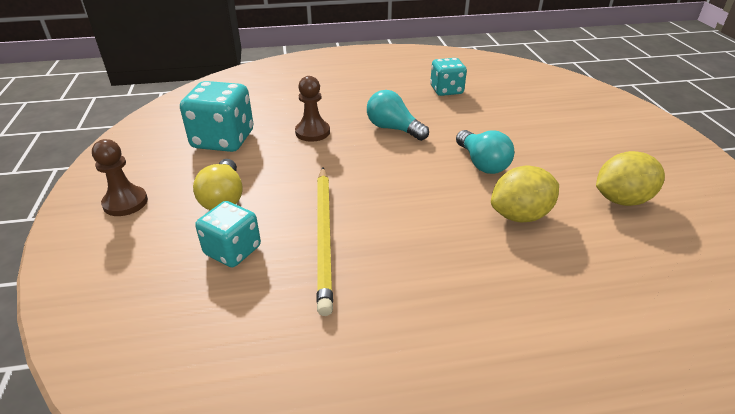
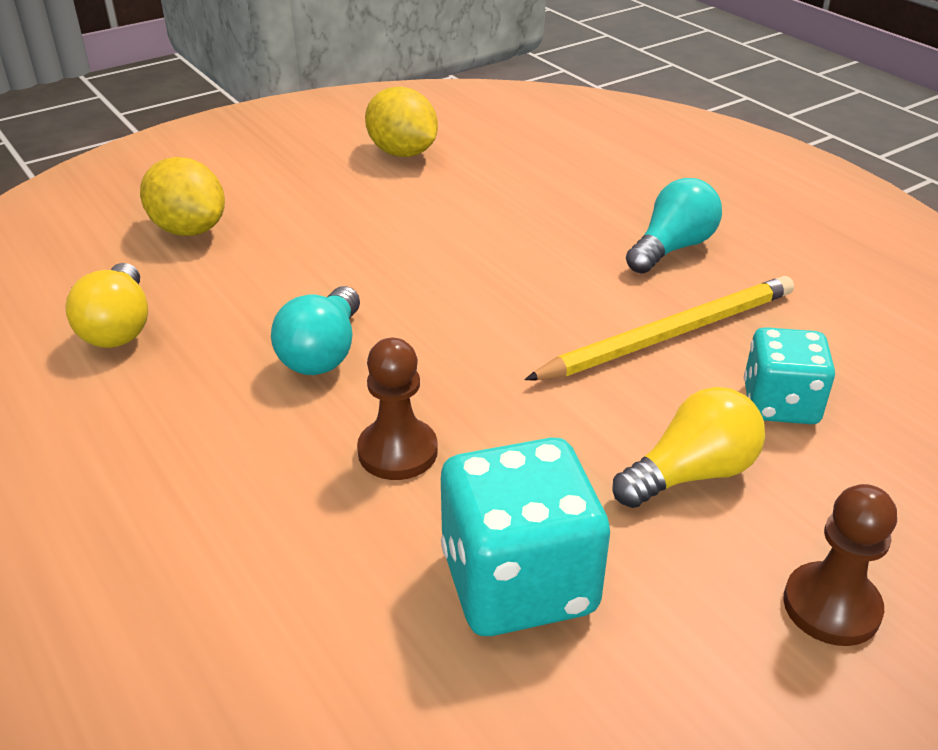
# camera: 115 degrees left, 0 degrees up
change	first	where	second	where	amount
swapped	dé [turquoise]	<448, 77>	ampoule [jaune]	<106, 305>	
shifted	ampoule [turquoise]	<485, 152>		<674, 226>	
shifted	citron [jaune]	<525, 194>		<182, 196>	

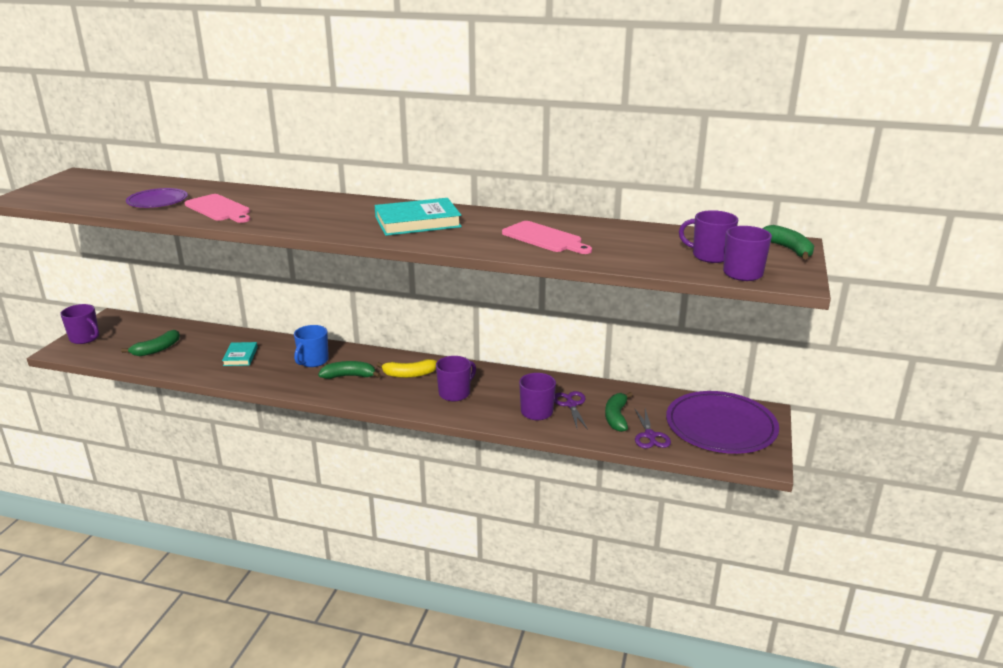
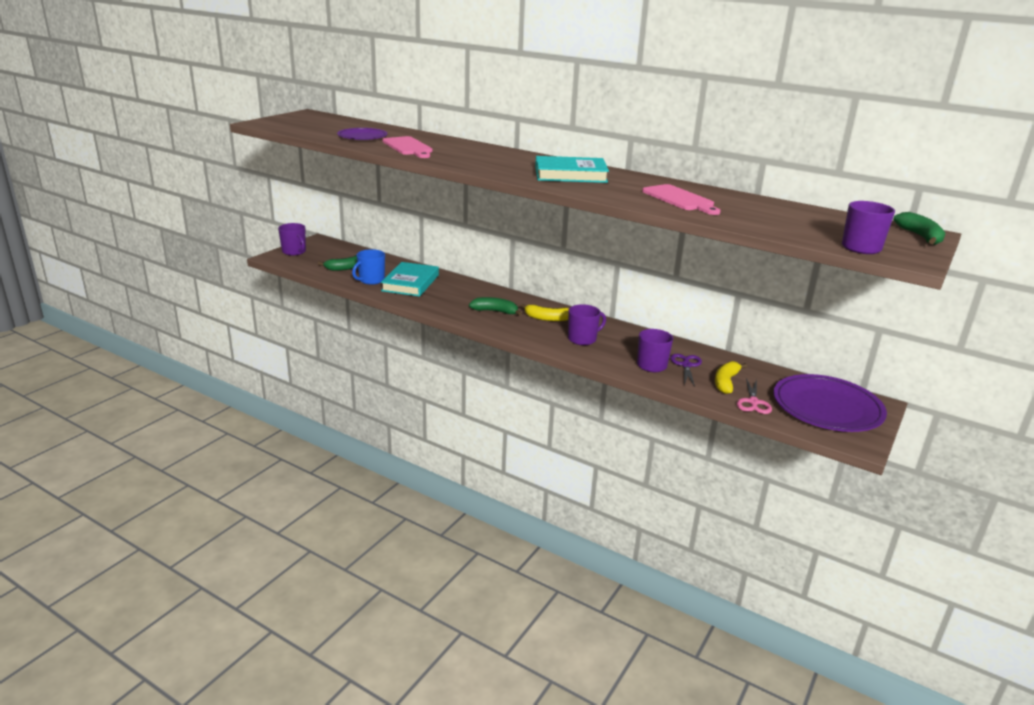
# camera: 15 degrees right, 0 degrees up
change	first	where	second	where	amount
scaled	livre [turquoise]	<240, 354>		<410, 279>	x1.77
shifted	tasse [bleu]	<311, 346>		<368, 267>	
repainted	banane [vert]	<619, 412>	banane [jaune]	<731, 377>	
repainted	ciseaux [violet]	<652, 428>	ciseaux [rose]	<754, 396>	
gone	tasse [violet]	<708, 236>			

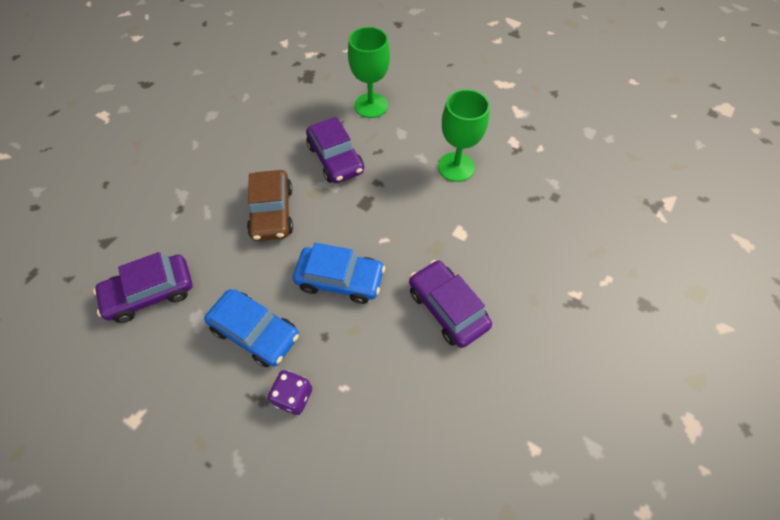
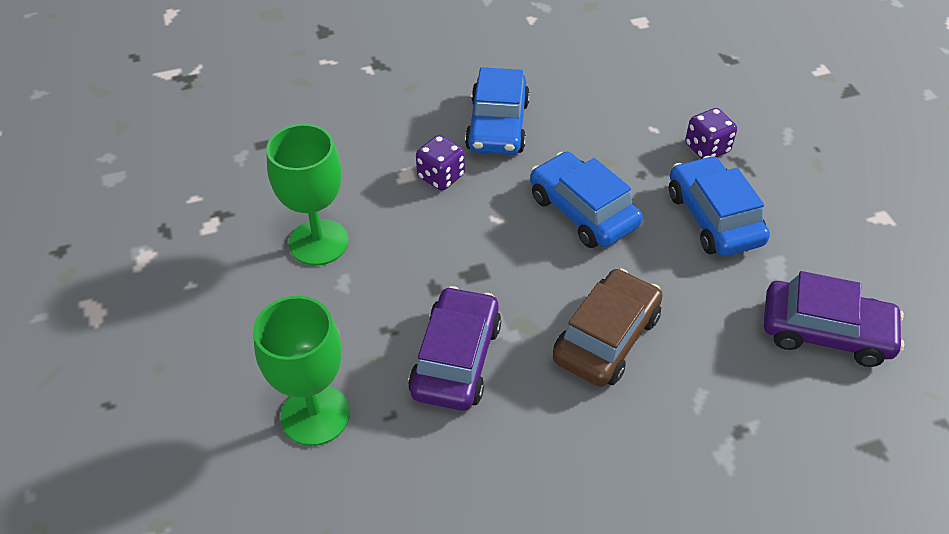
# camera: 140 degrees left, 10 degrees down
change	first	where	second	where	amount
repainted	voiture [violet]	<450, 304>	voiture [bleu]	<497, 111>	
new			dé [violet]	<440, 163>	

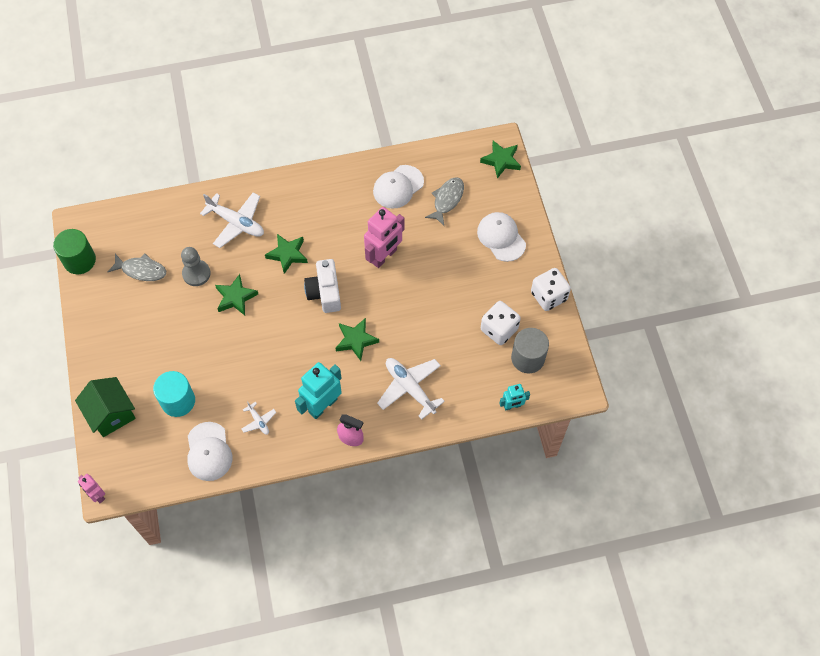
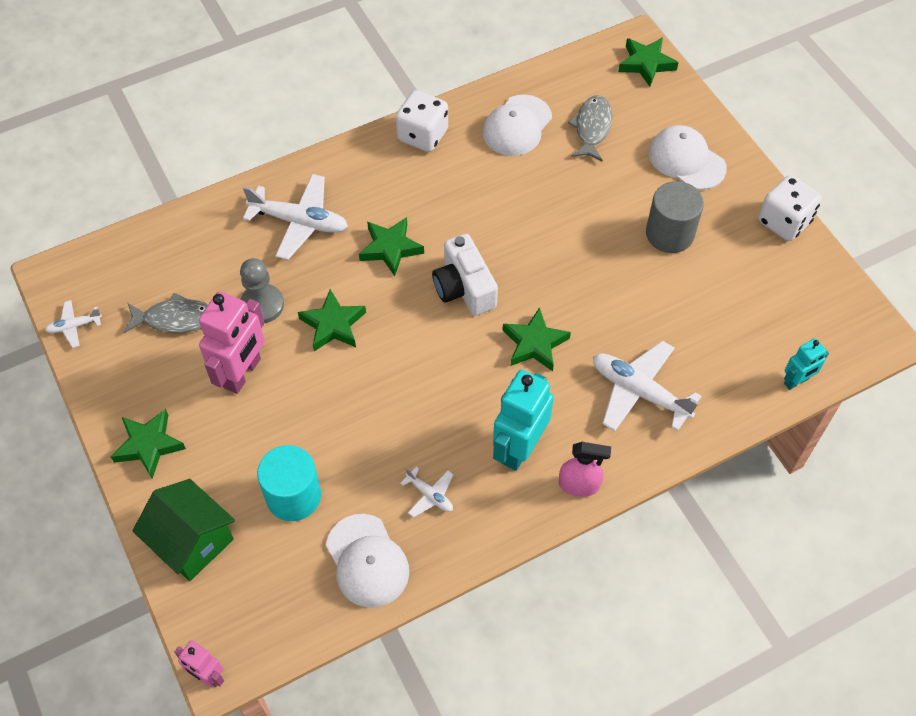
# camera: 15 degrees left, 5 degrees down
change	first	where	second	where	amount
swapped	cylindre [vert]	<74, 251>	avion [blanc]	<73, 324>	
shifted	robot [rose]	<384, 237>		<232, 342>	
shifted	dé [blanc]	<501, 323>		<422, 121>	
shifted	cylindre [gris]	<530, 350>		<675, 217>	
new			étoile [vert]	<148, 444>	

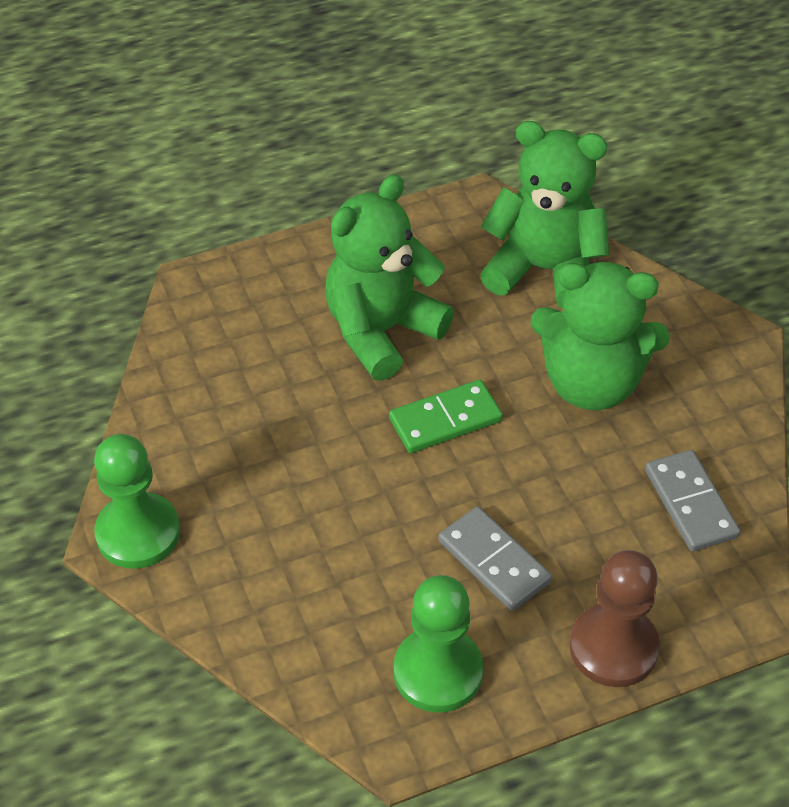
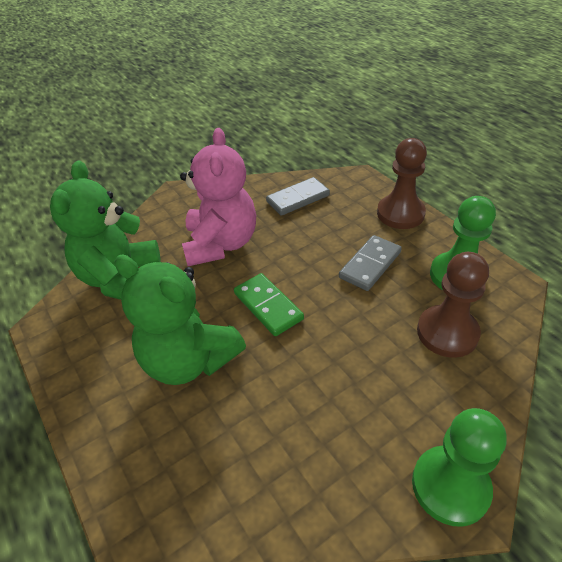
# camera: 100 degrees left, 5 degrees down
change	first	where	second	where	amount
repainted	ours en peluche [vert]	<600, 336>	ours en peluche [rose]	<218, 197>	
new			pion [marron]	<453, 305>	

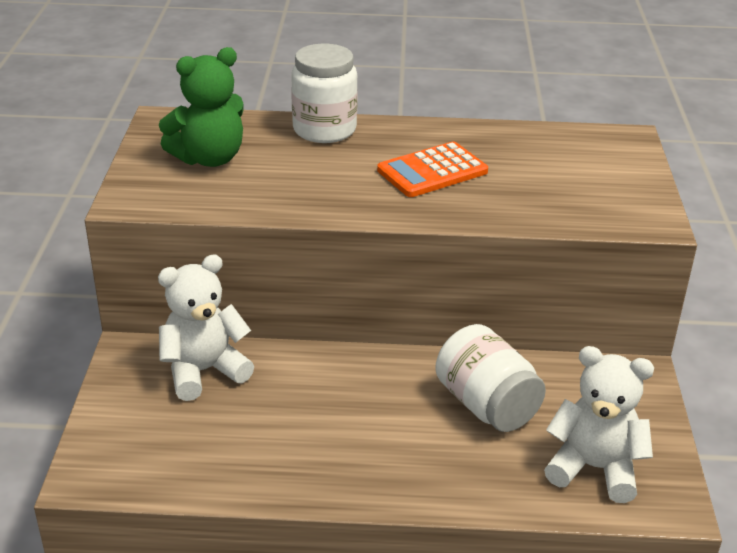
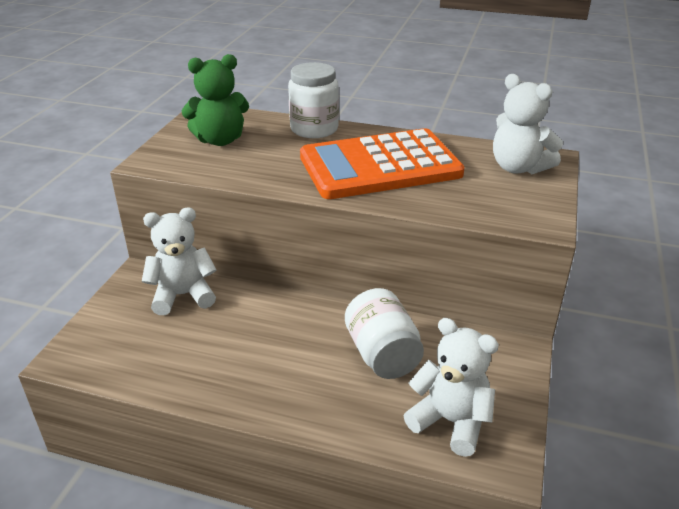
# camera: 15 degrees right, 0 degrees up
change	first	where	second	where	amount
scaled	calculatrice [orange]	<432, 169>		<382, 163>	x1.90
new			ours en peluche [blanc]	<528, 124>	

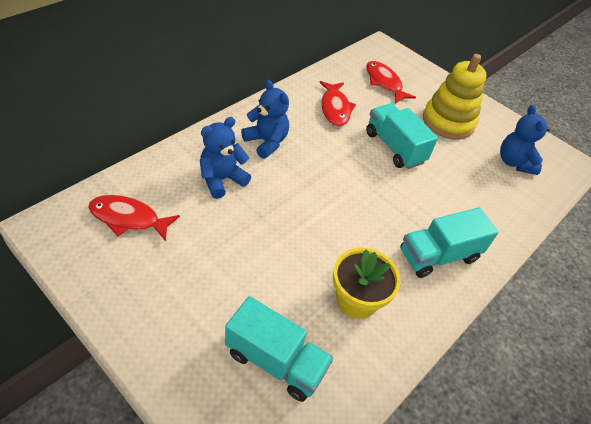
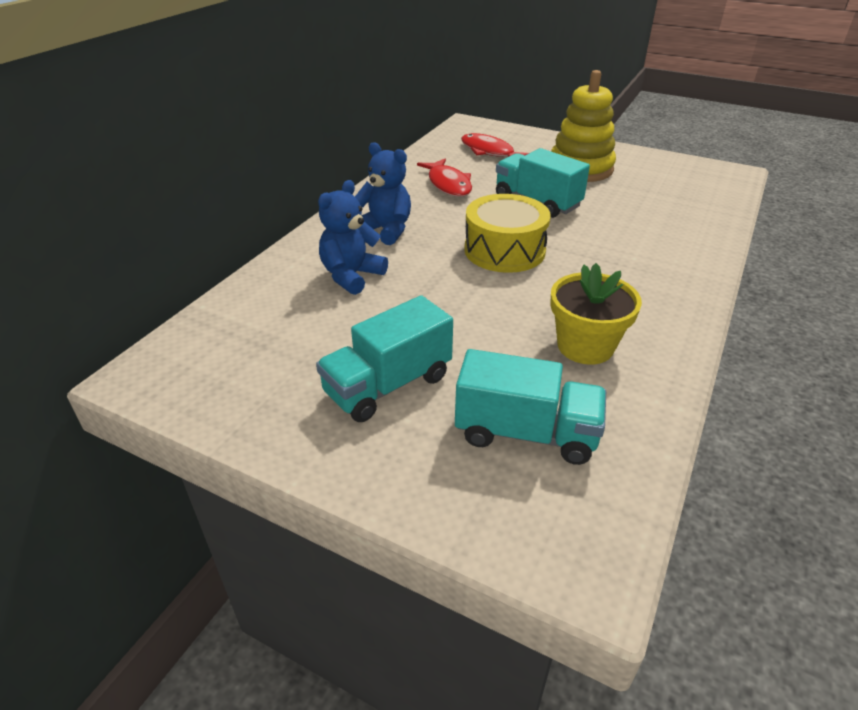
# camera: 10 degrees left, 10 degrees down
change	first	where	second	where	amount
gone	poisson [rouge]	<134, 218>			
shifted	camion [turquoise]	<449, 243>		<384, 358>	
gone	ours en peluche [bleu]	<525, 140>			
new			tambour [jaune]	<507, 233>	

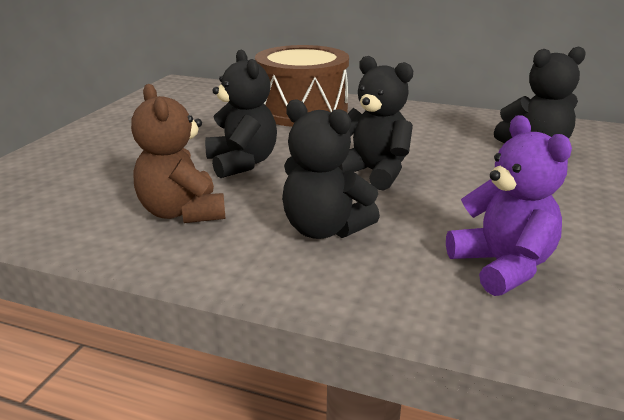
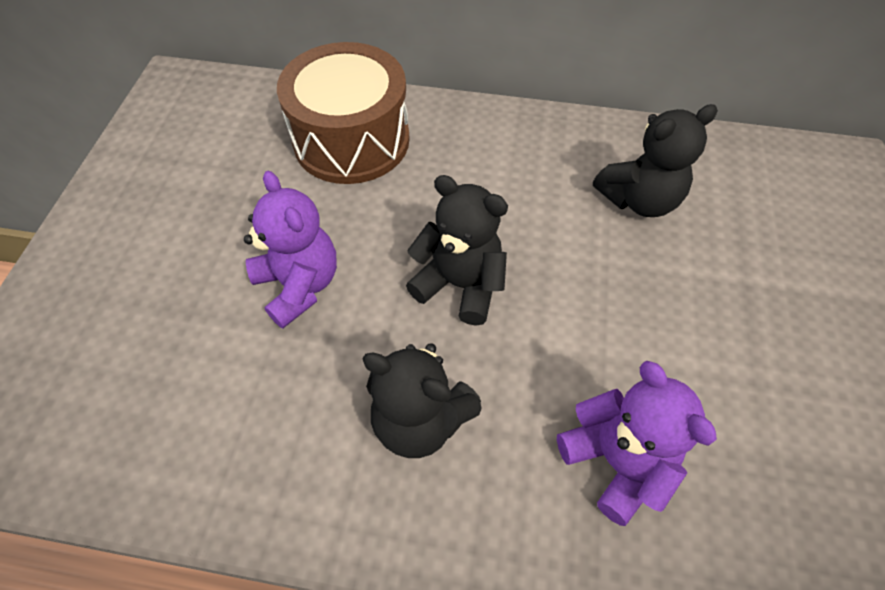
# camera: 10 degrees left, 30 degrees up
change	first	where	second	where	amount
gone	ours en peluche [marron]	<178, 153>			
repainted	ours en peluche [noir]	<241, 114>	ours en peluche [violet]	<290, 250>	

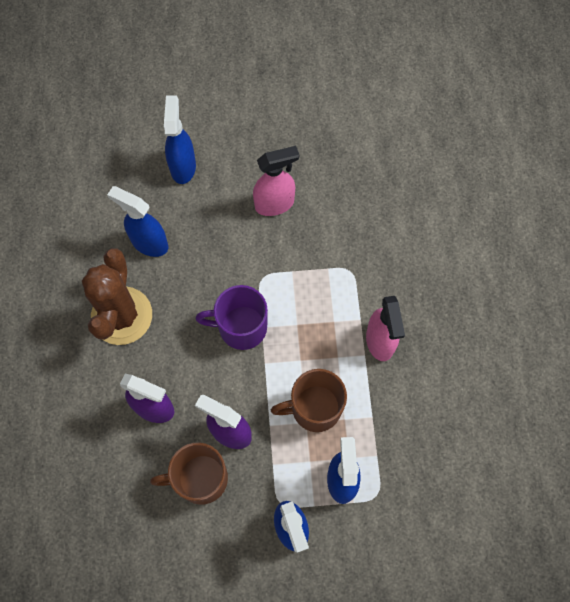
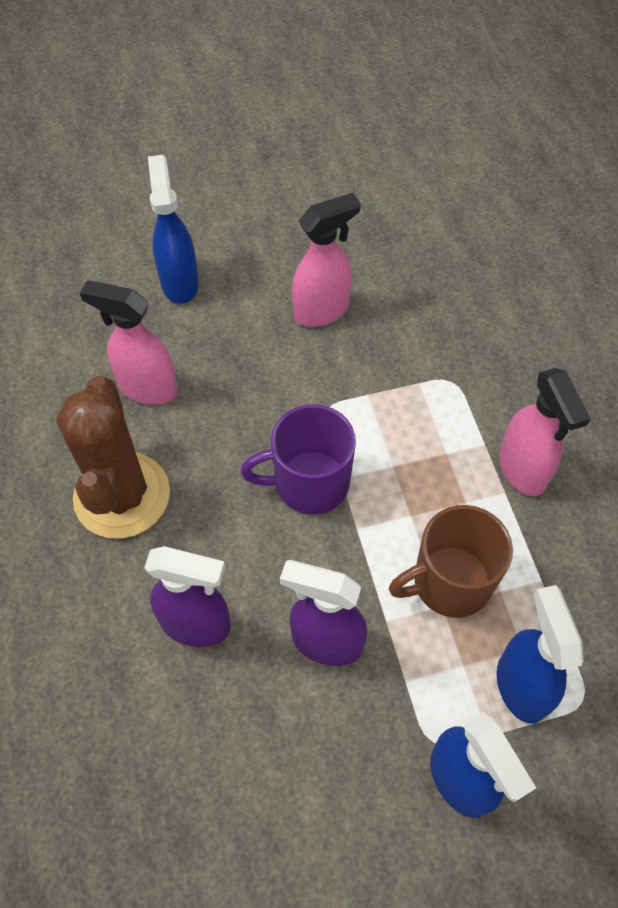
# camera: 10 degrees left, 10 degrees down
change	first	where	second	where	amount
repainted	vaporisateur [bleu]	<137, 221>	vaporisateur [rose]	<129, 343>	
gone	tasse [marron]	<189, 474>			

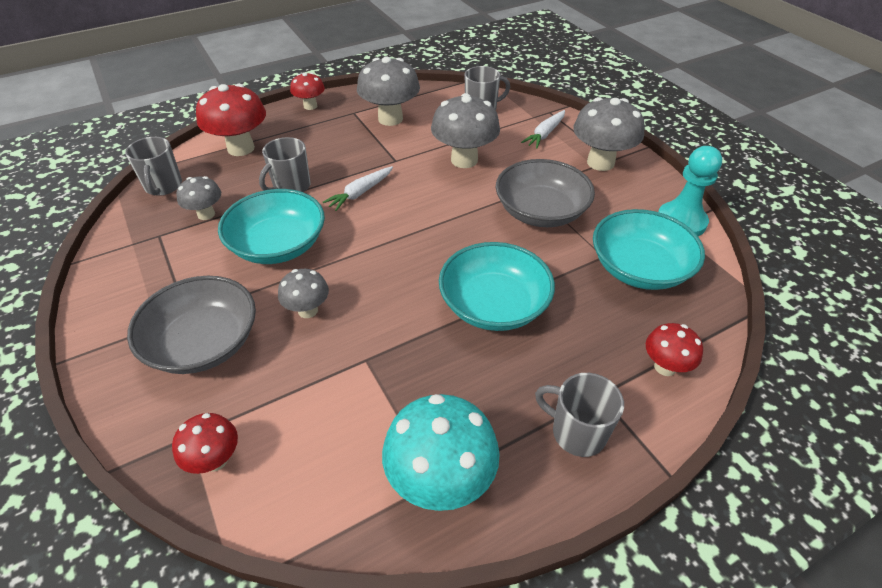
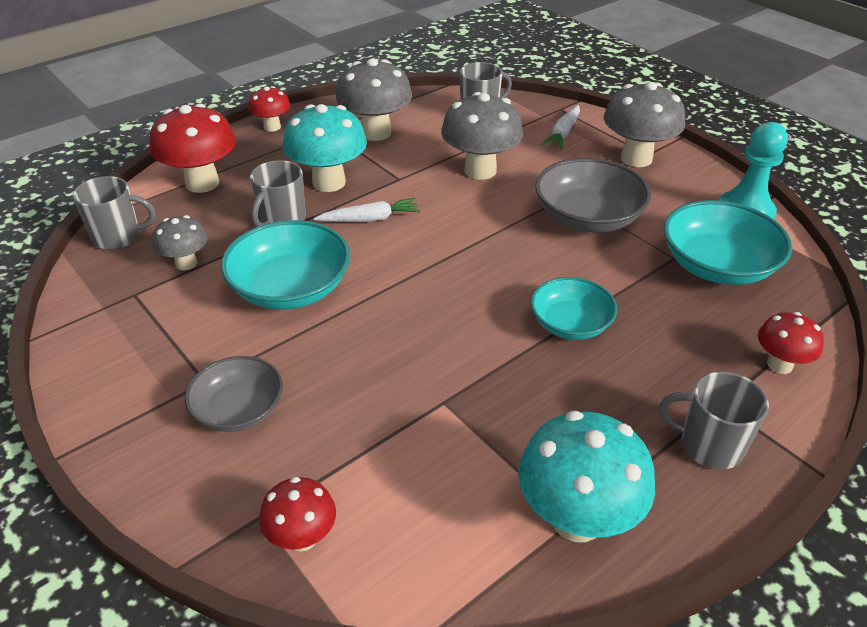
# camera: 10 degrees left, 5 degrees down
change	first	where	second	where	amount
rotated	tasse [gris]	<153, 166>		<114, 213>	75 degrees counterclockwise
scaled	bol [gris]	<191, 325>		<234, 394>	x0.64
gone	champignon [gris]	<303, 293>			
rotated	carotte [blanc]	<358, 188>		<366, 210>	135 degrees counterclockwise
scaled	bol [turquoise]	<497, 286>		<574, 308>	x0.64
new			champignon [turquoise]	<325, 148>	

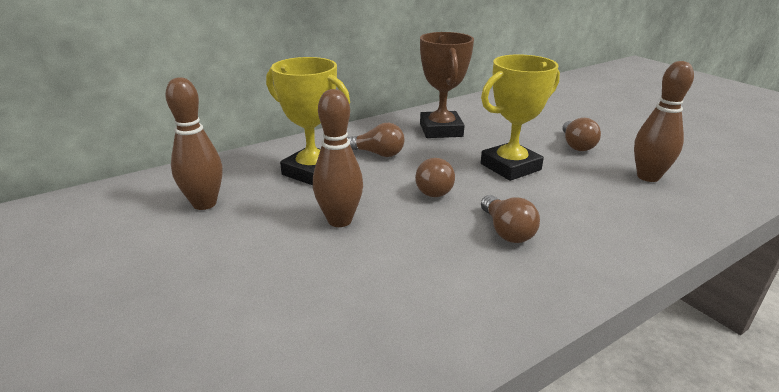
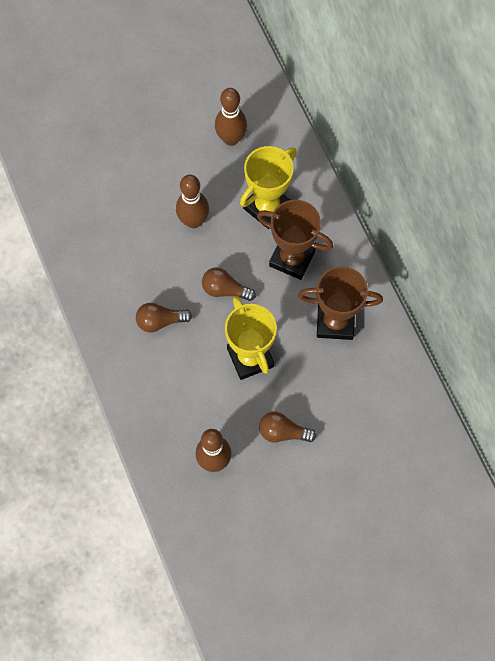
# camera: 100 degrees right, 40 degrees up
change	first	where	second	where	amount
swapped	ampoule [marron]	<376, 140>	trophée [marron]	<295, 240>	

